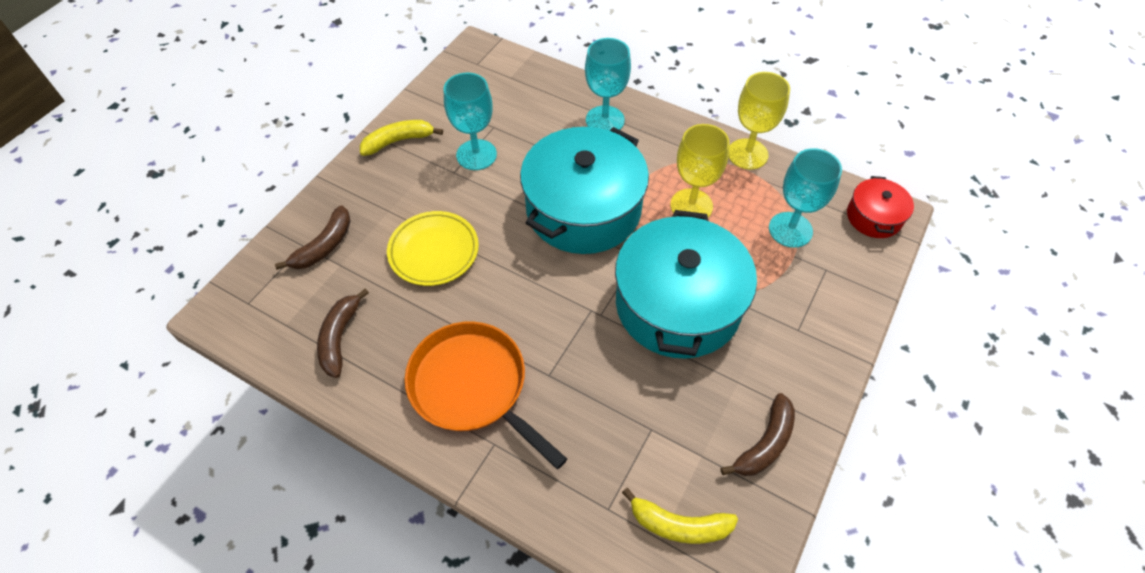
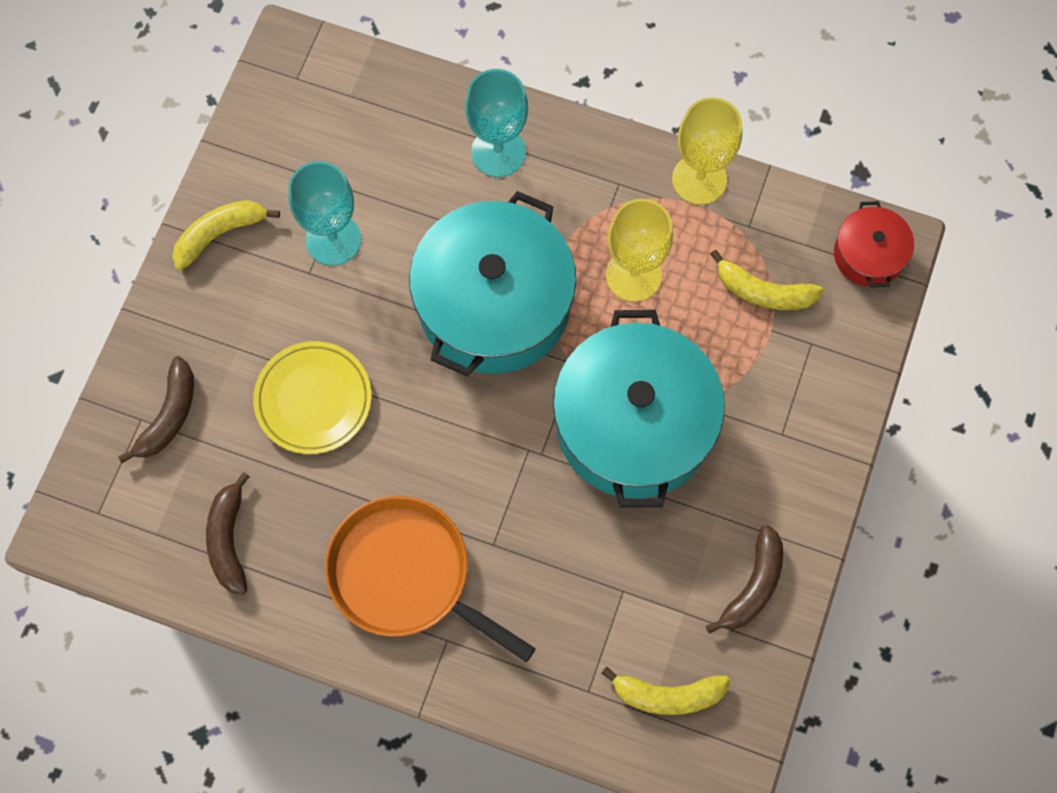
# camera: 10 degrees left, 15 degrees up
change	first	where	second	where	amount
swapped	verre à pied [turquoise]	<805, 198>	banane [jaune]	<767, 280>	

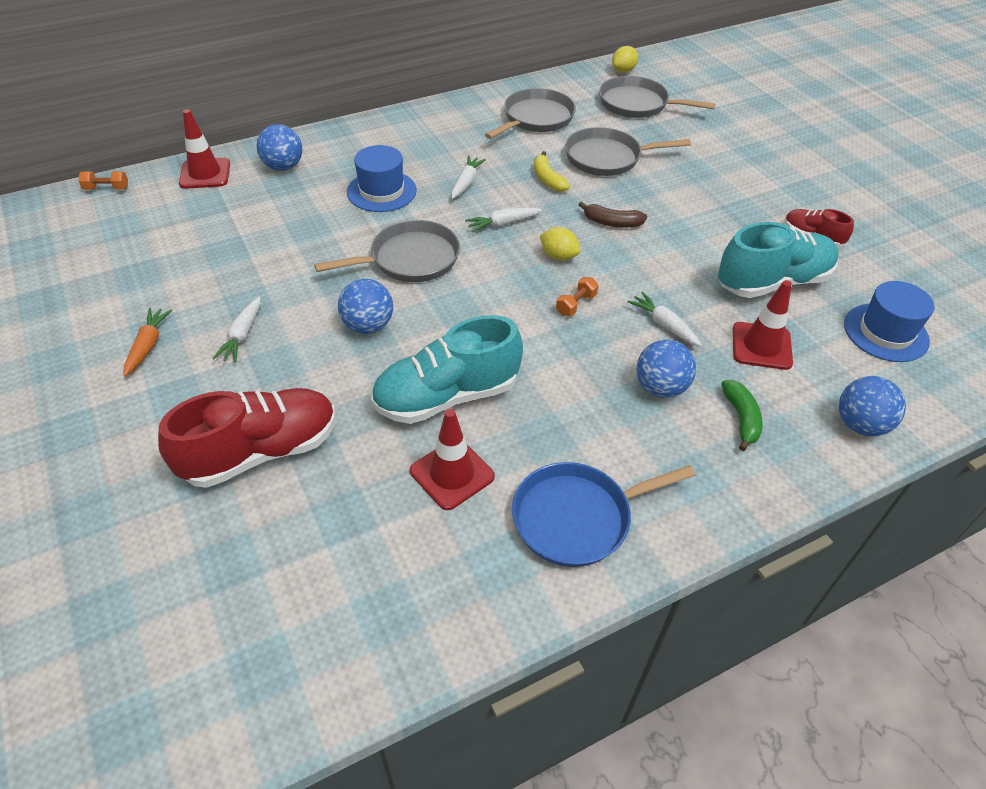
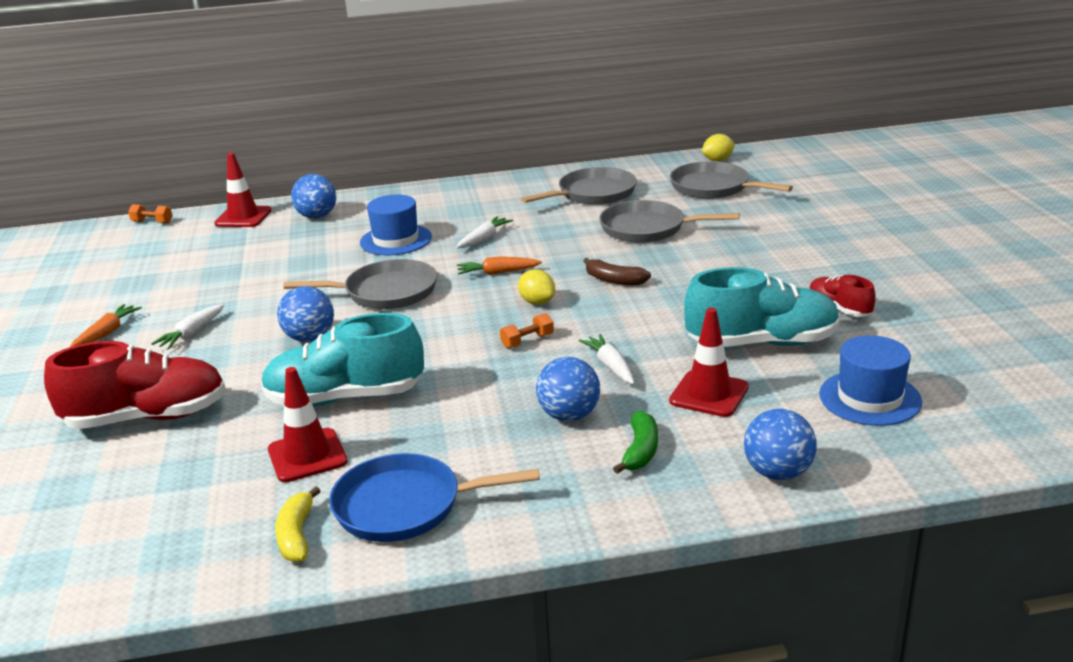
# camera: 20 degrees right, 20 degrees down
change	first	where	second	where	amount
repainted	carotte [blanc]	<503, 220>	carotte [orange]	<499, 266>	
shifted	banane [jaune]	<552, 171>		<298, 524>	

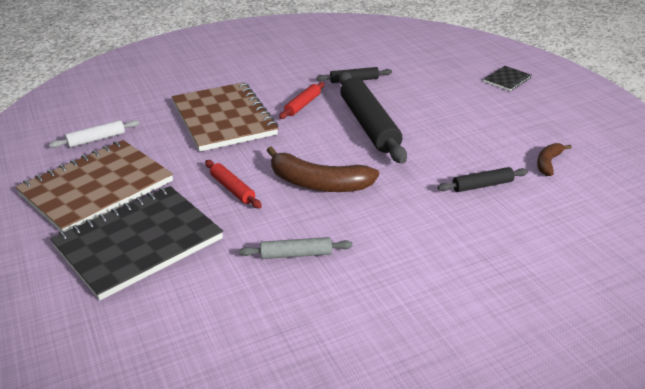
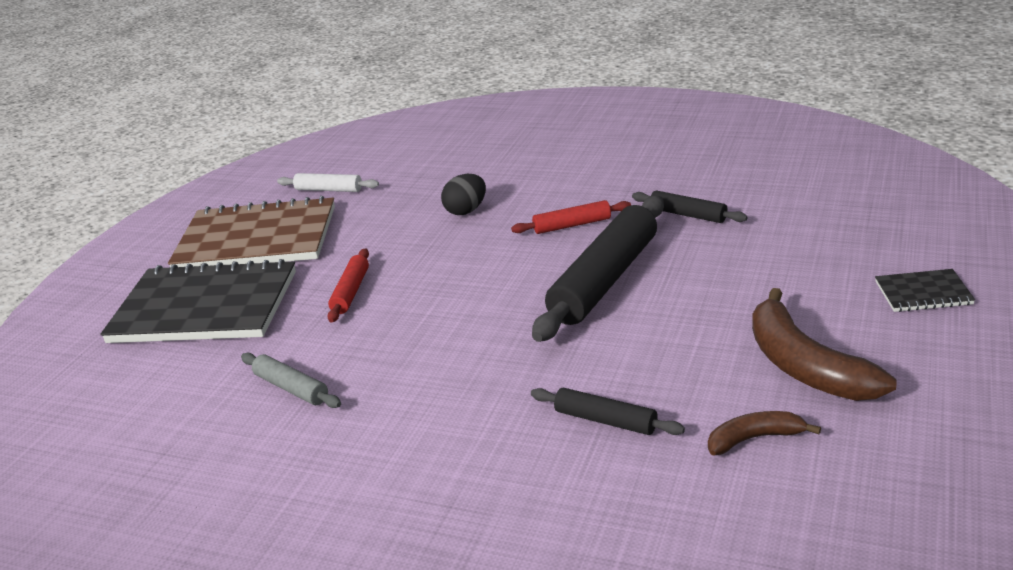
# camera: 50 degrees right, 5 degrees down
change	first	where	second	where	amount
swapped	carnet [marron]	<225, 117>	œuf [noir]	<463, 194>	
shifted	banane [marron]	<323, 169>		<824, 344>	

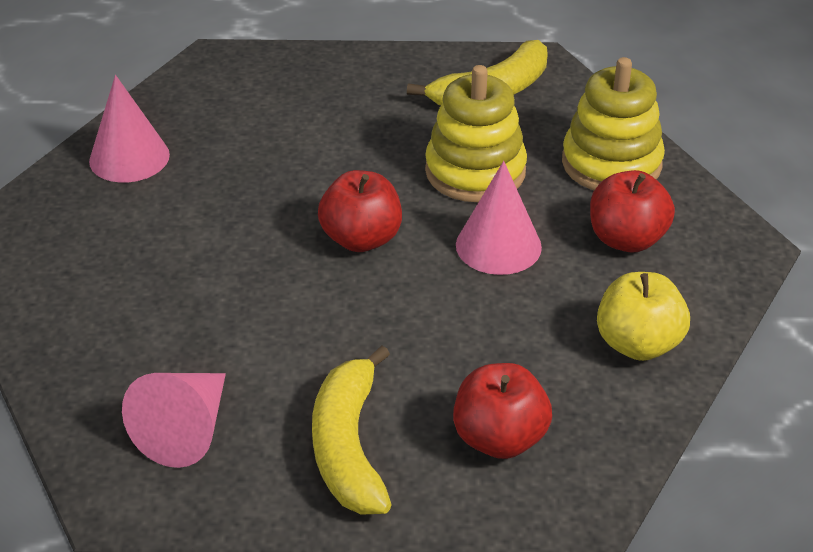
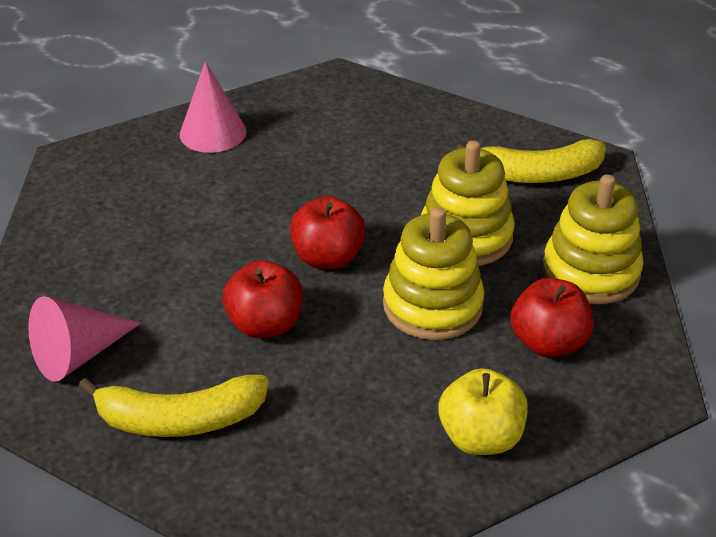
# camera: 30 degrees right, 0 degrees up
change	first	where	second	where	amount
rotated	banane [jaune]	<352, 430>		<174, 406>	120 degrees counterclockwise
shifted	pomme [rouge]	<502, 411>		<263, 299>	
swapped	cône [rose]	<499, 218>	jouet à empiler [jaune]	<433, 273>	

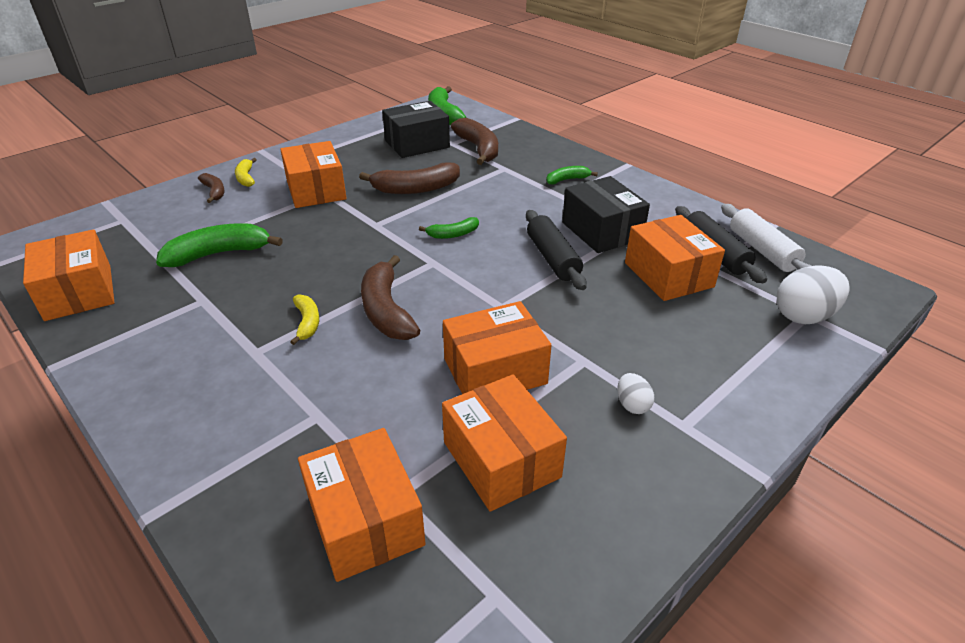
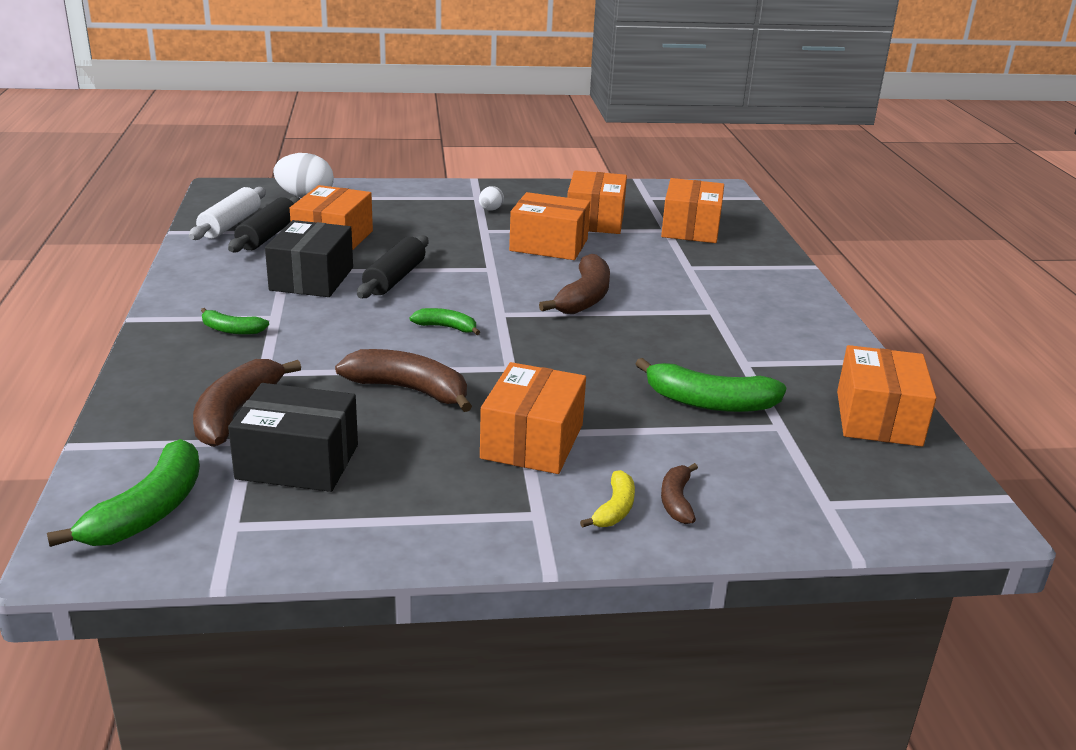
# camera: 145 degrees left, 10 degrees down
change	first	where	second	where	amount
gone	banane [jaune]	<304, 319>			

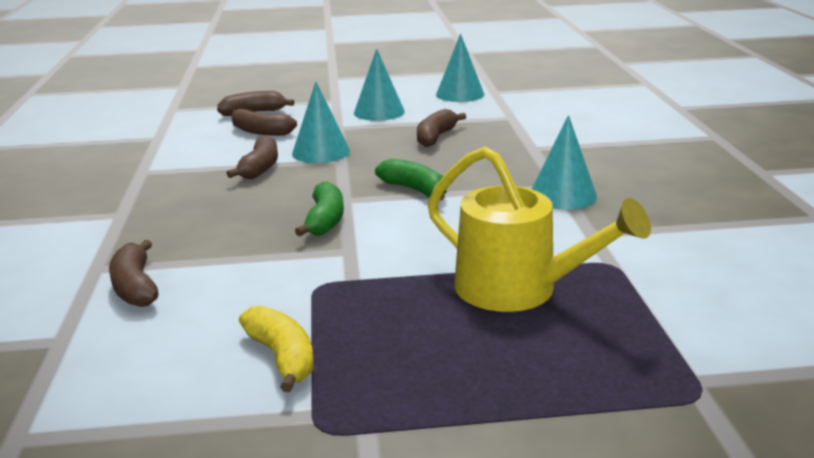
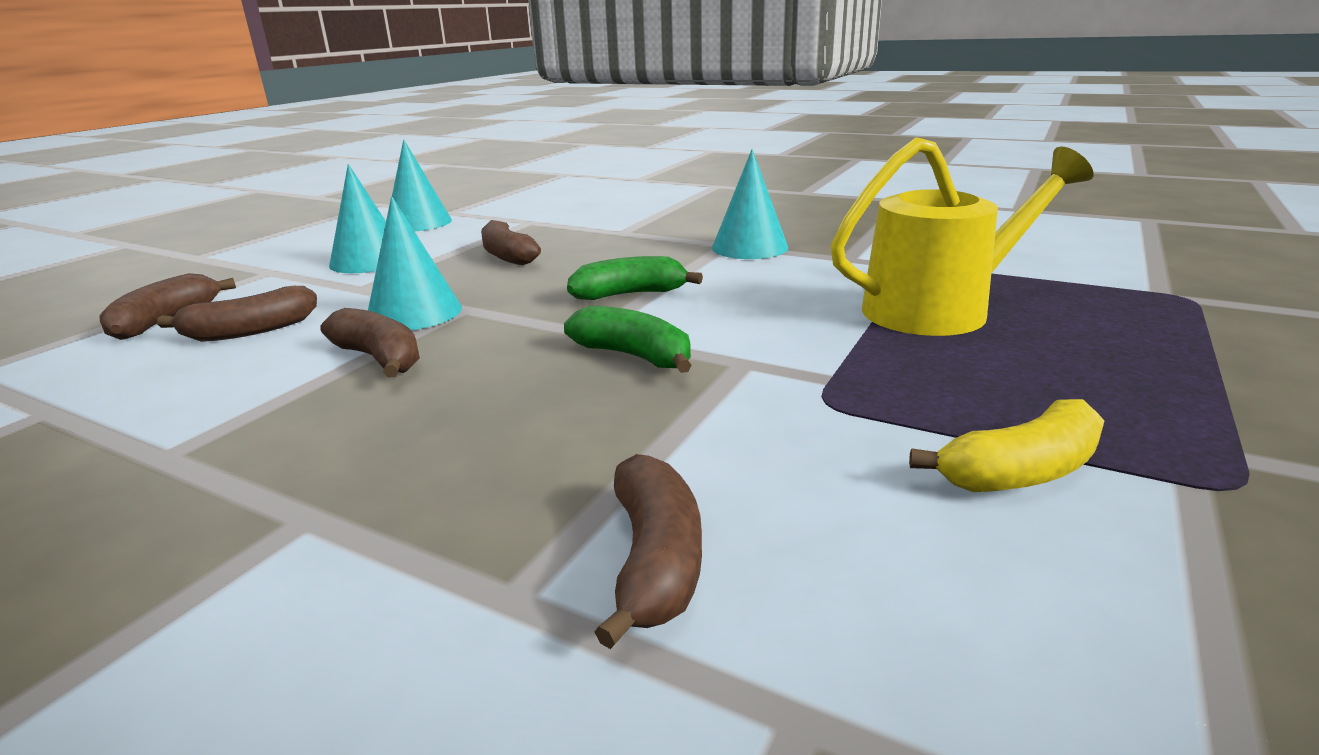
# camera: 55 degrees left, 0 degrees up
change	first	where	second	where	amount
rotated	banane [marron]	<133, 273>		<648, 551>	105 degrees counterclockwise
rotated	banane [jaune]	<276, 348>		<1006, 445>	150 degrees clockwise

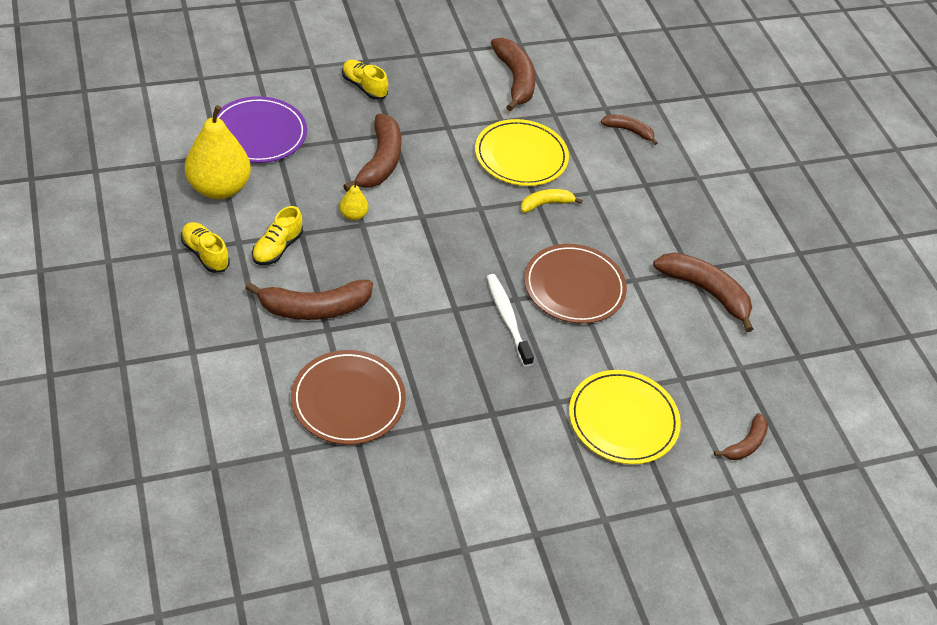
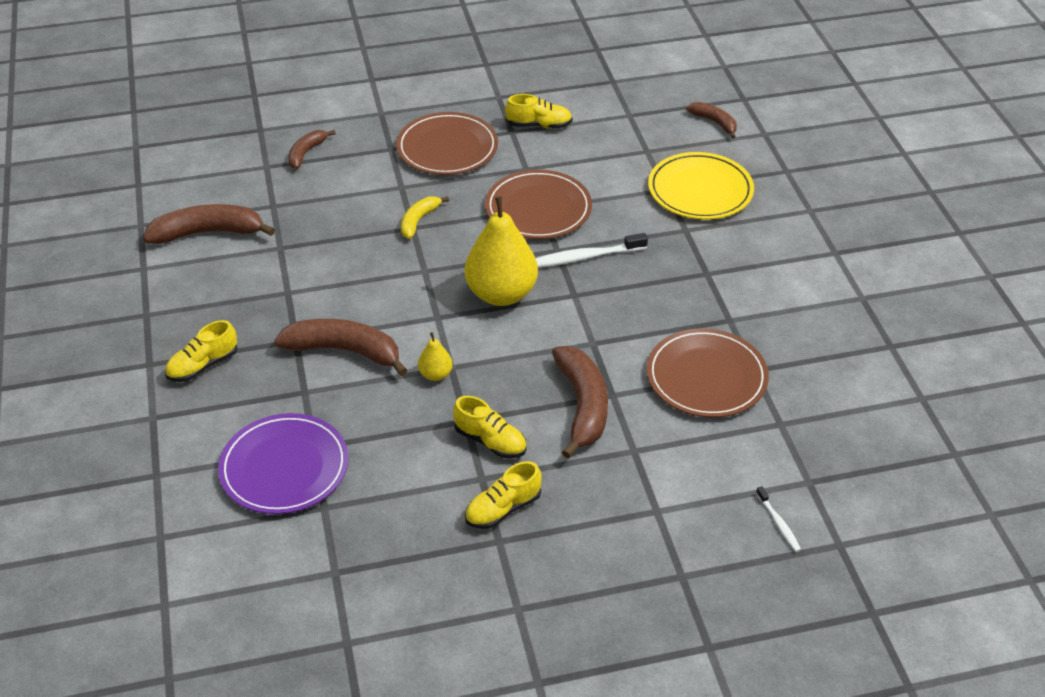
# camera: 80 degrees left, 5 degrees down
change	first	where	second	where	amount
shifted	poire [jaune]	<218, 152>		<501, 251>	
gone	assiette [jaune]	<522, 152>			
rotated	banane [jaune]	<552, 201>		<425, 217>	45 degrees clockwise
swapped	banane [marron]	<703, 292>	chaussure [jaune]	<539, 111>	
new			assiette [marron]	<447, 143>	
new			brosse à dents [blanc]	<778, 519>	

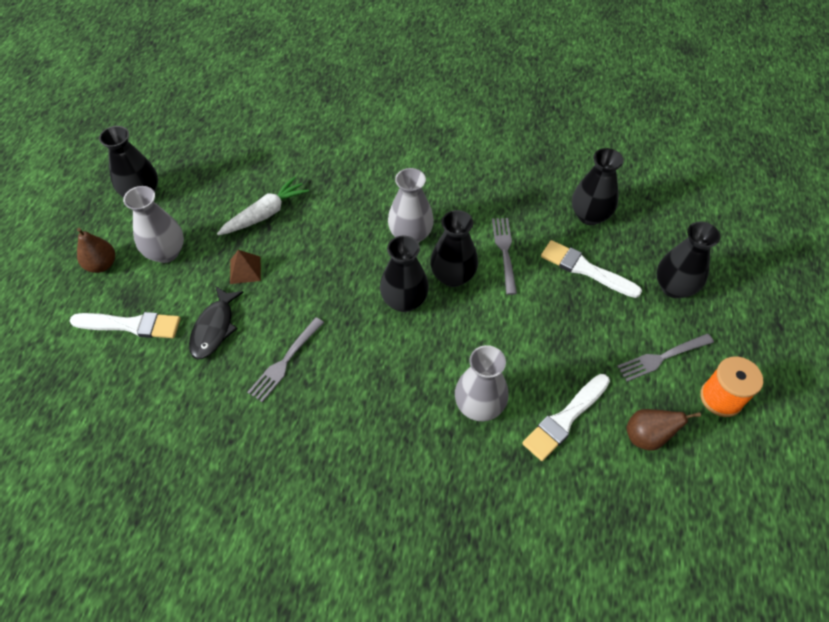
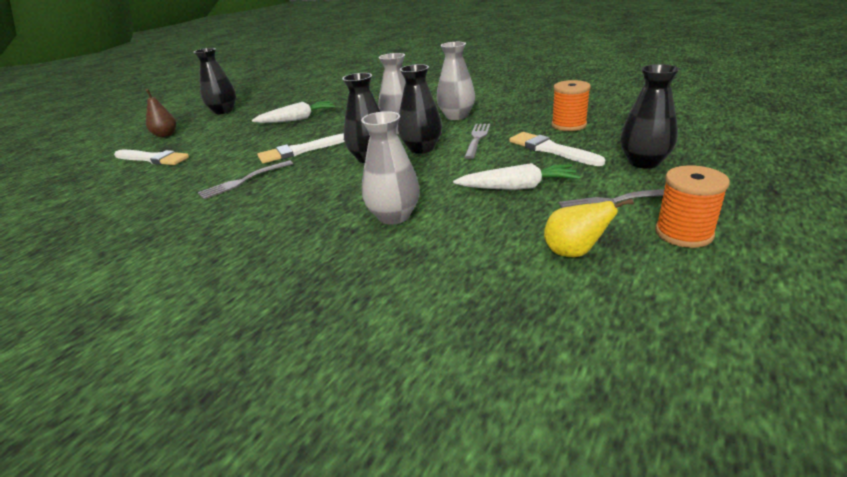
# camera: 20 degrees right, 25 degrees down
change	first	where	second	where	amount
shifted	vase [gris]	<153, 224>		<456, 81>	
gone	poisson [noir]	<216, 322>			
gone	pyramide [marron]	<245, 267>			
shifted	pinceau [blanc]	<566, 417>		<301, 148>	
swapped	vase [noir]	<598, 186>	bobine [orange]	<571, 105>	
repainted	poire [marron]	<664, 430>	poire [jaune]	<589, 227>	
new			carotte [blanc]	<517, 176>	

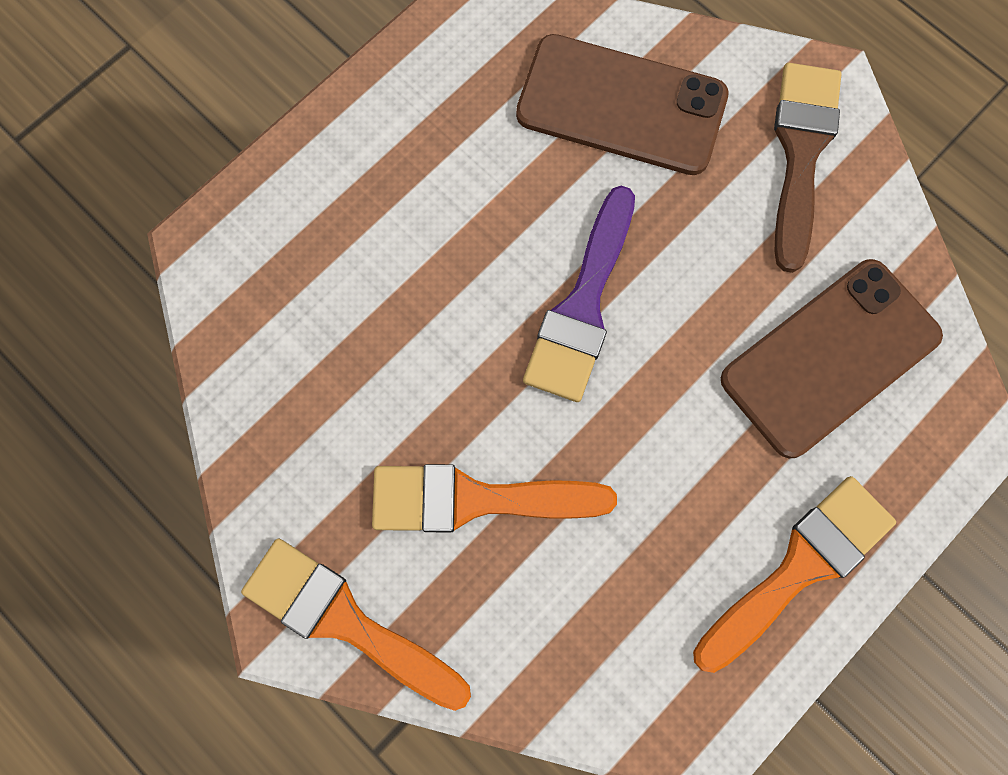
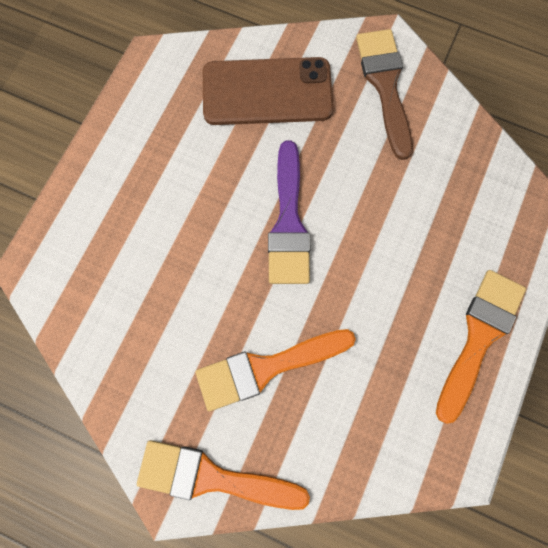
# camera: 20 degrees left, 0 degrees up
change	first	where	second	where	amount
gone	téléphone [marron]	<832, 358>			

